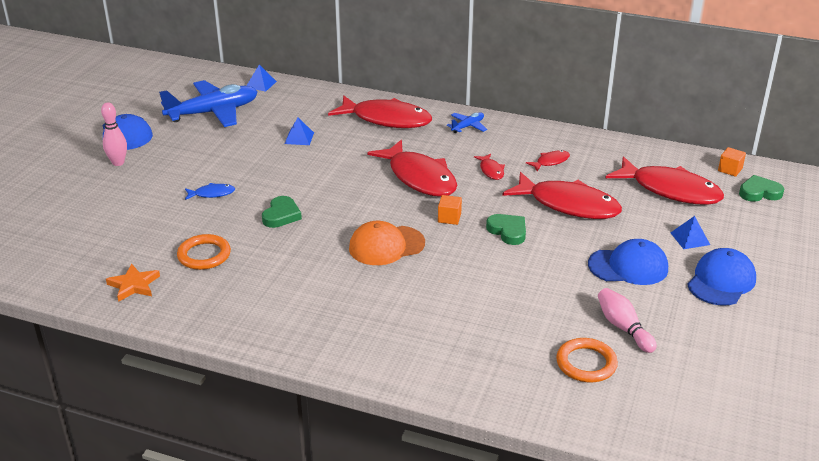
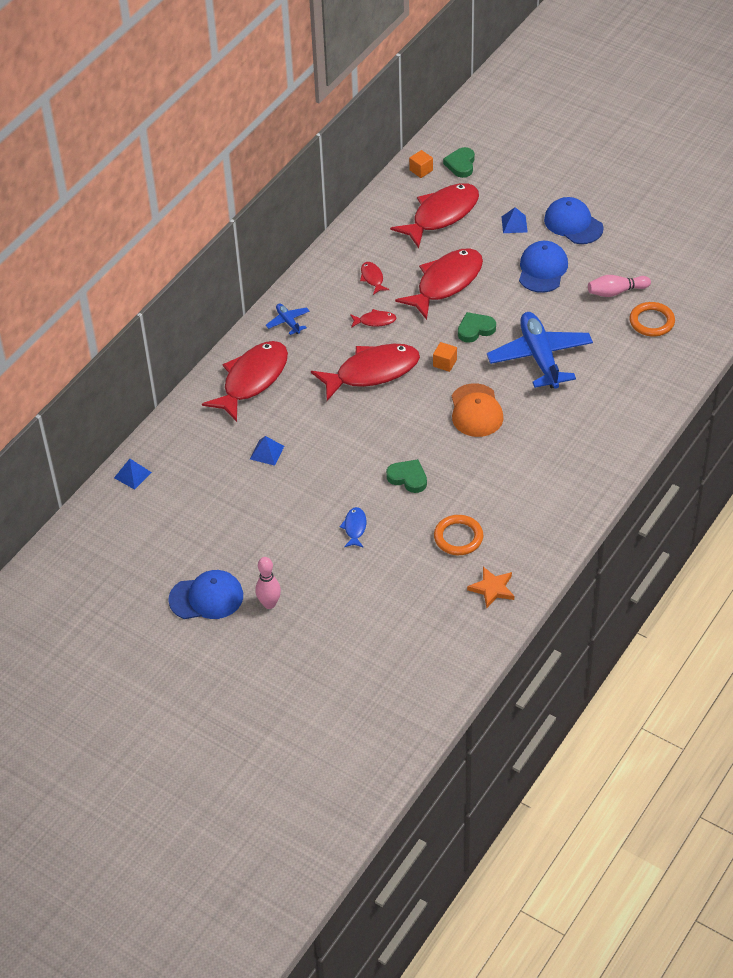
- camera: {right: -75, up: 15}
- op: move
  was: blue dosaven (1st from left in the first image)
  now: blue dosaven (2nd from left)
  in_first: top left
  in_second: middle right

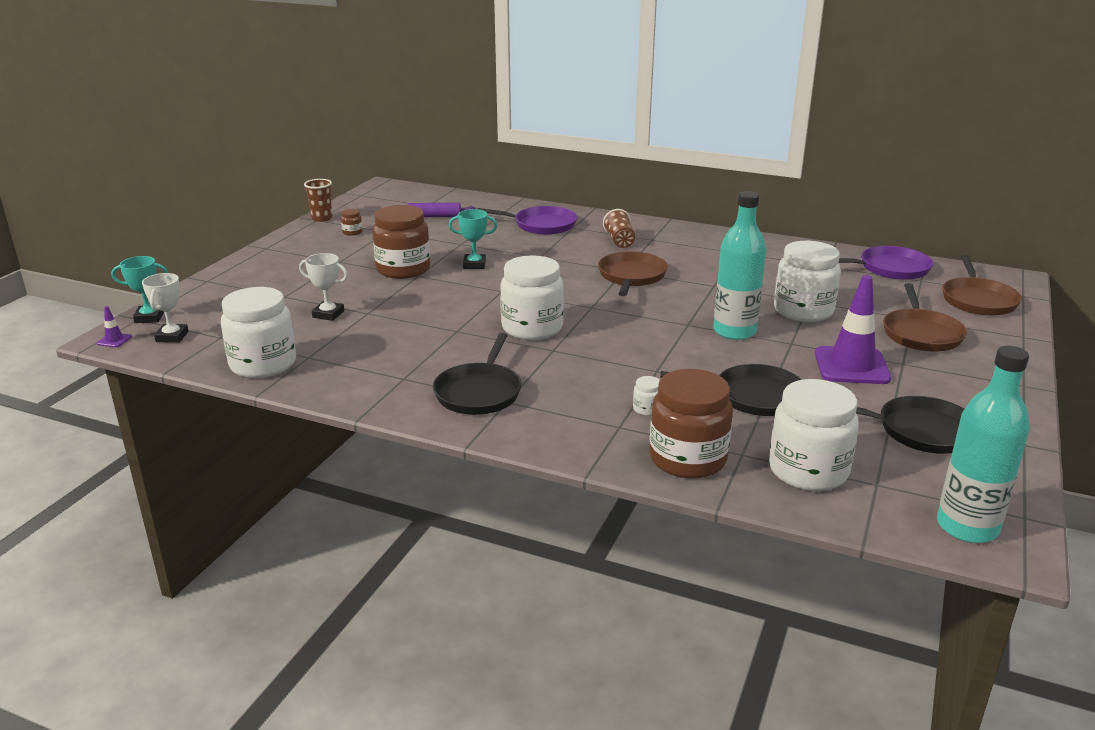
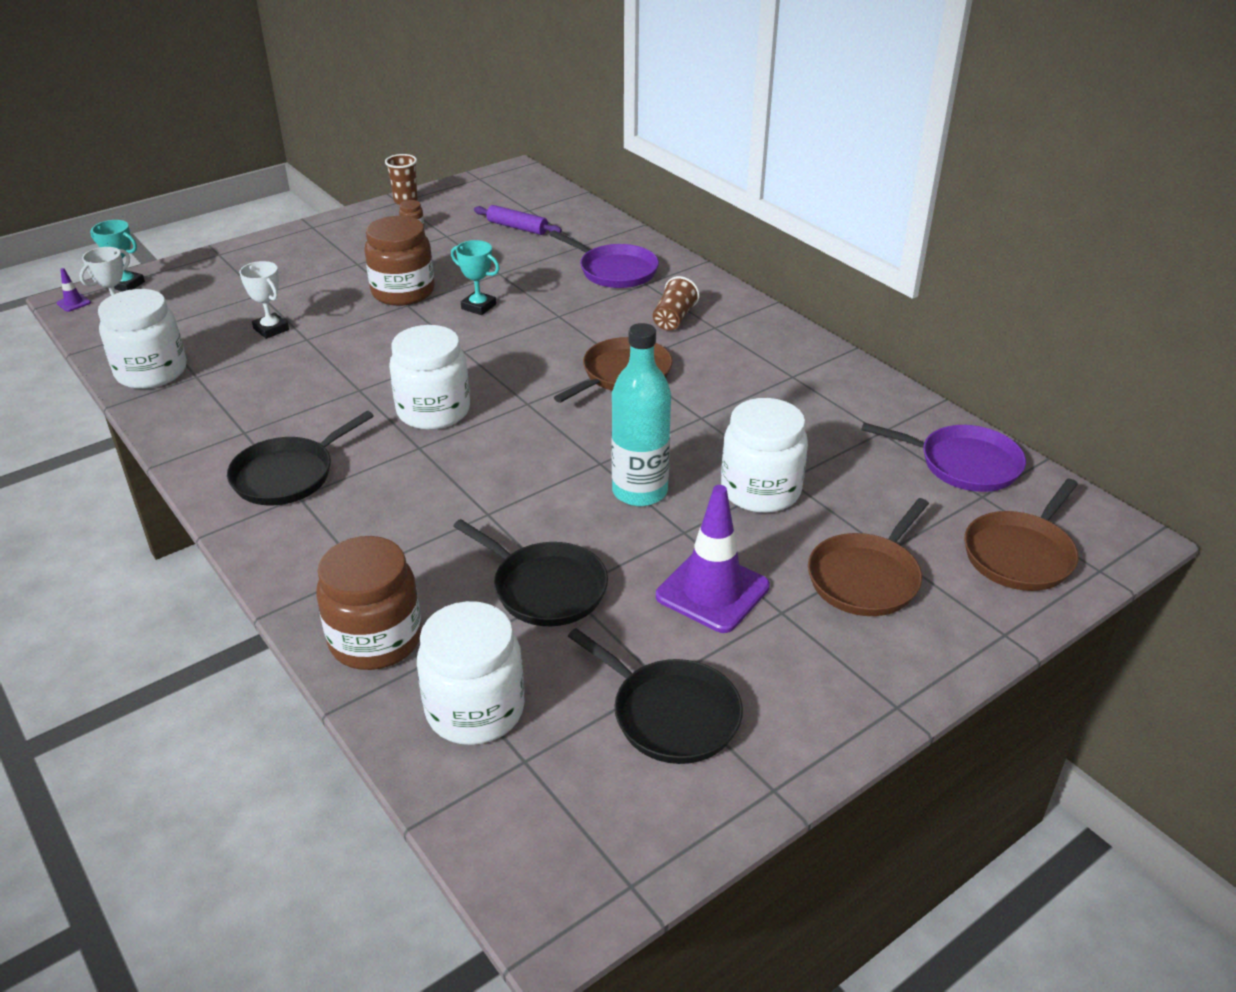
- camera: {right: 30, up: 10}
- op: delete
  was: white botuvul (3rd from left)
  in_first: centre
- op: delete
  was: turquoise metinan (2nd from left)
  in_first: middle right

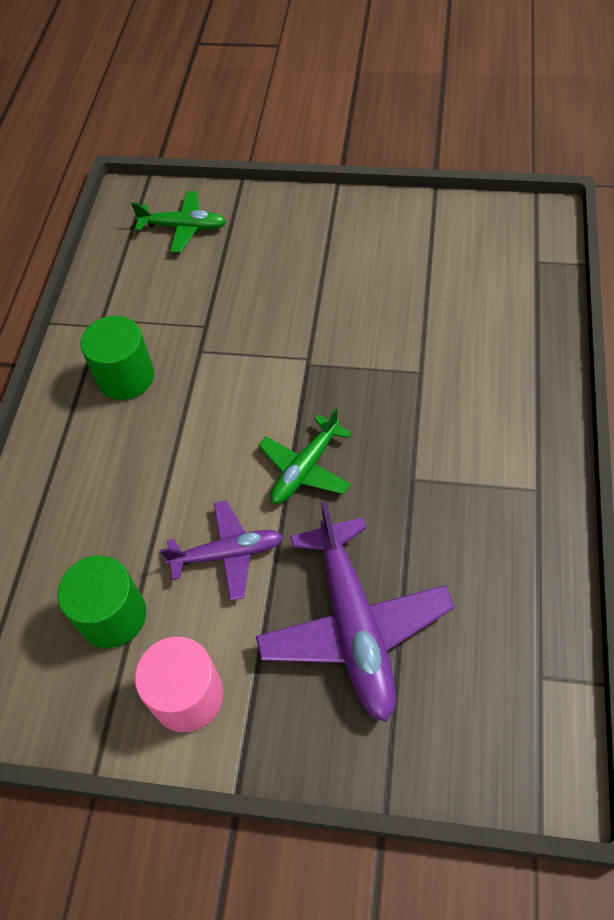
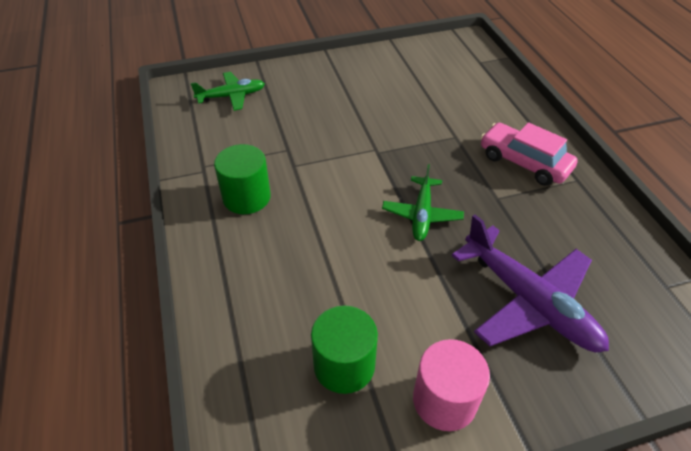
- camera: {right: -30, up: -10}
- op: insert
  now: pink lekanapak
  in_second: middle right
- op: delete
  was: purple dosaven (1st from left)
  in_first: centre

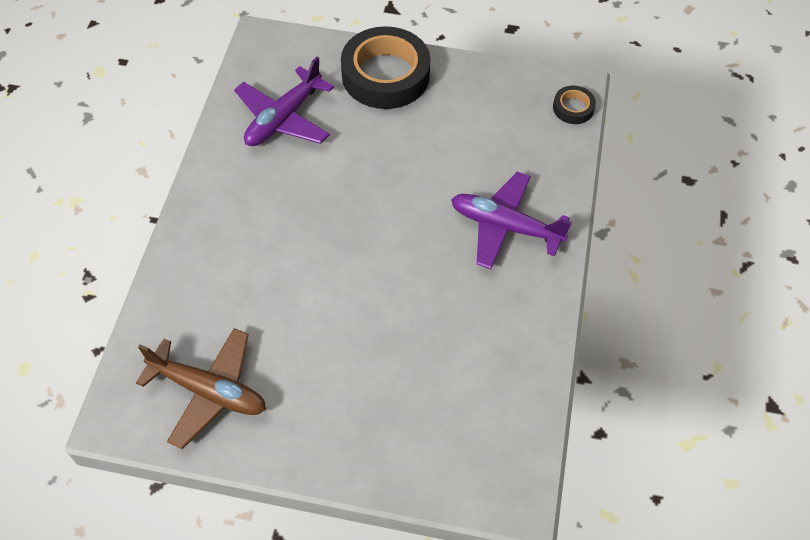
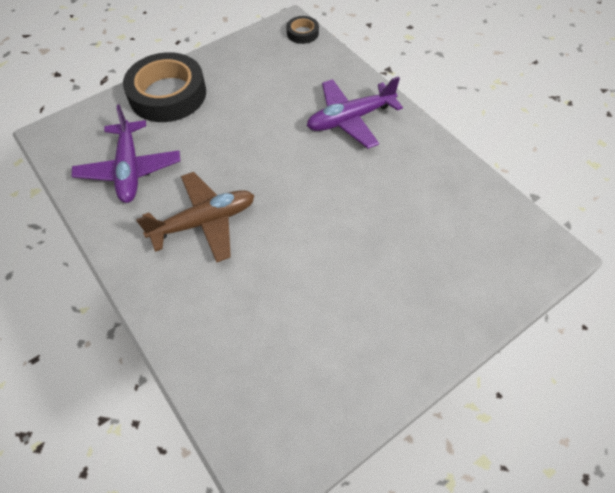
- camera: {right: -45, up: 0}
- op: move
  was: brown dosaven
  in_first: bottom left
  in_second: middle left

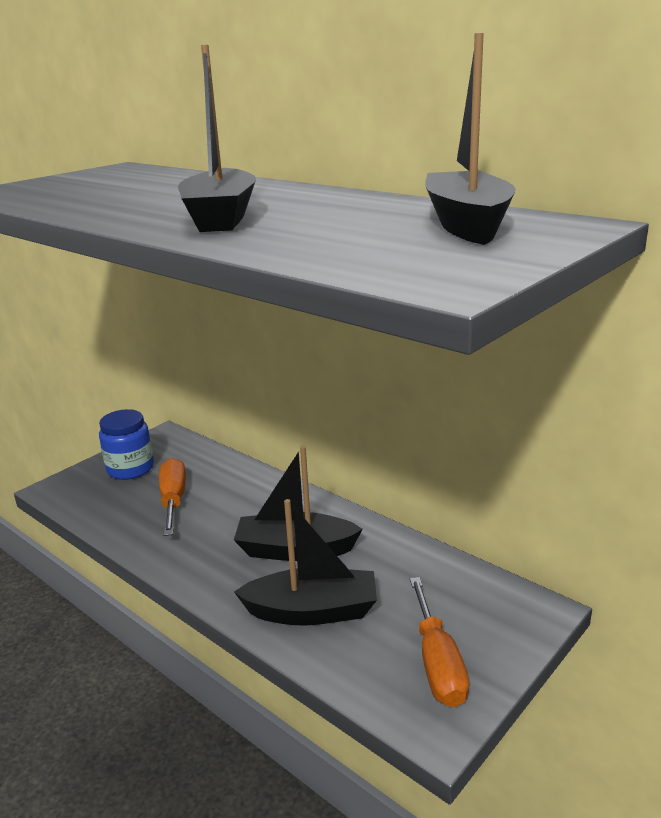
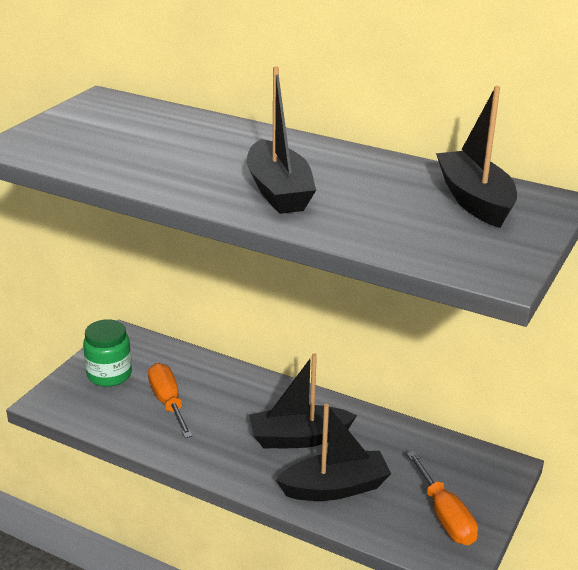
- camera: {right: -15, up: 5}
- op: recolor
  was: blue botuvul
  now: green botuvul
  in_first: middle left
  in_second: middle left

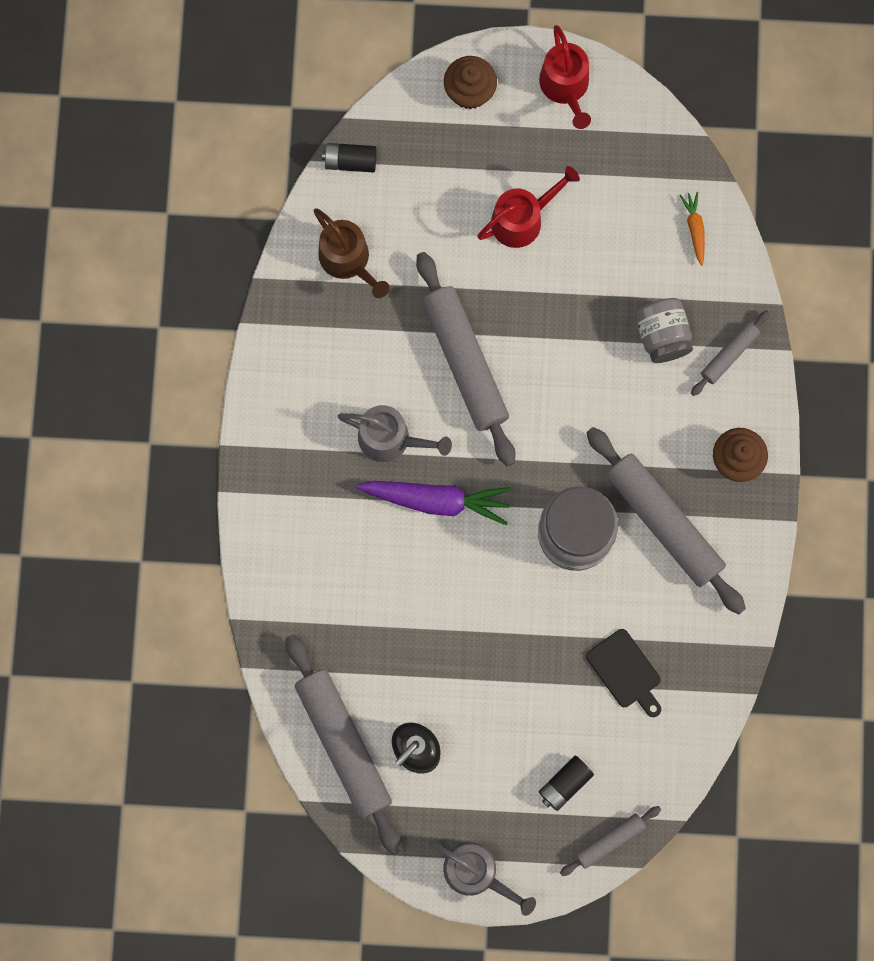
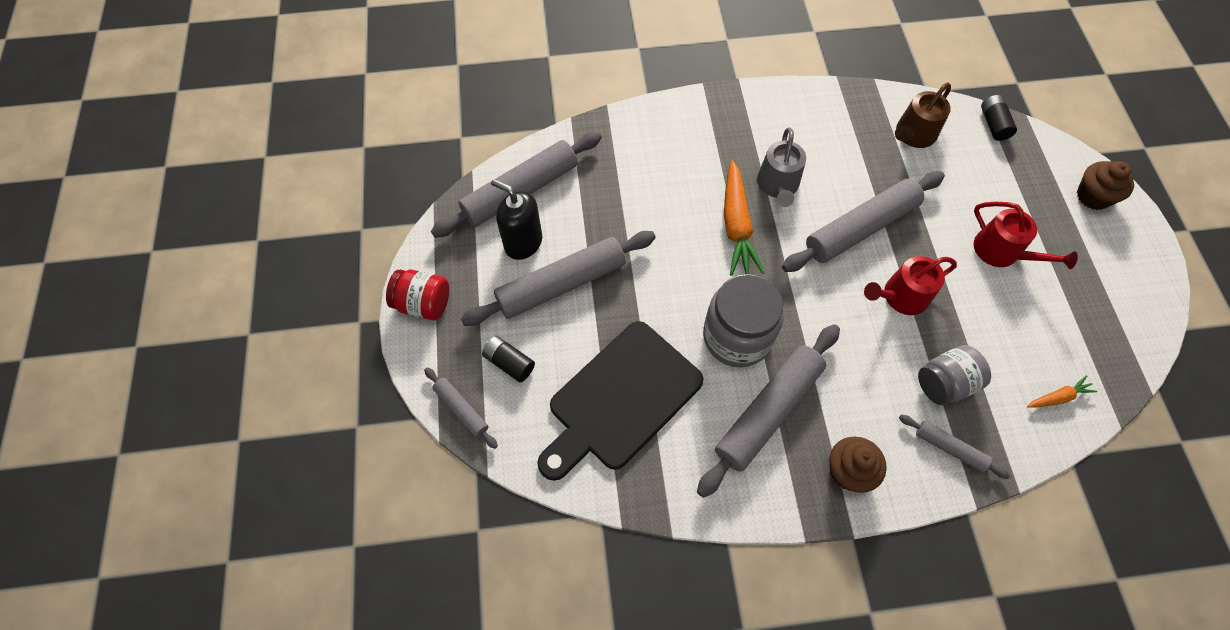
- camera: {right: 80, up: -15}
- op: replace
  was: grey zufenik (2nd from left)
  now: red botuvul
  in_first: bottom centre
  in_second: centre
- op: insert
  now: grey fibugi (3rd from left)
  in_second: centre
- op: resize
  was: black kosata
  in_first: bottom right
  in_second: centre
  ratio: 2.11
- op: recolor
  was: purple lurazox
  now: orange lurazox (1st from left)
  in_first: centre
  in_second: centre
- op: move
  was: red zufenik (2nd from left in the first image)
  now: red zufenik (1st from left)
  in_first: top centre
  in_second: middle right

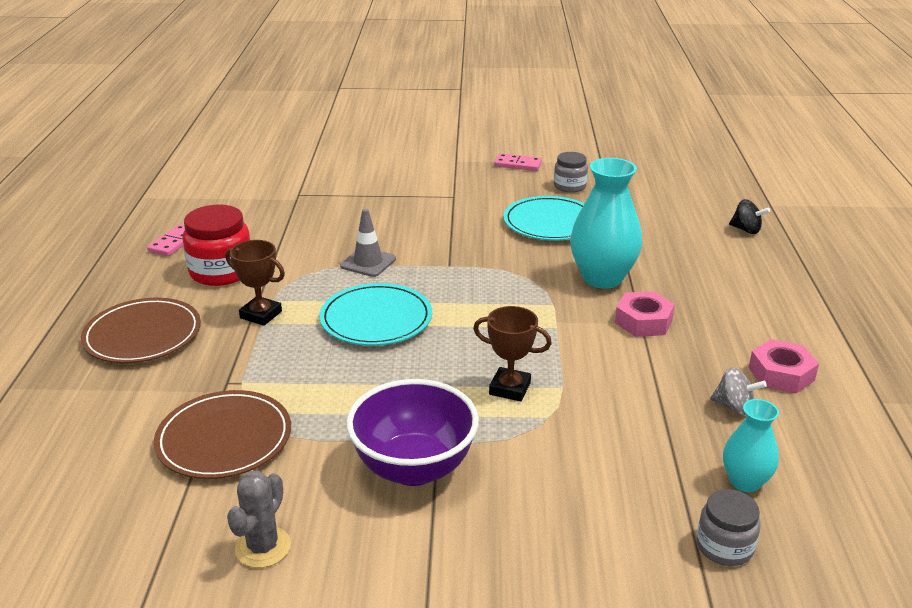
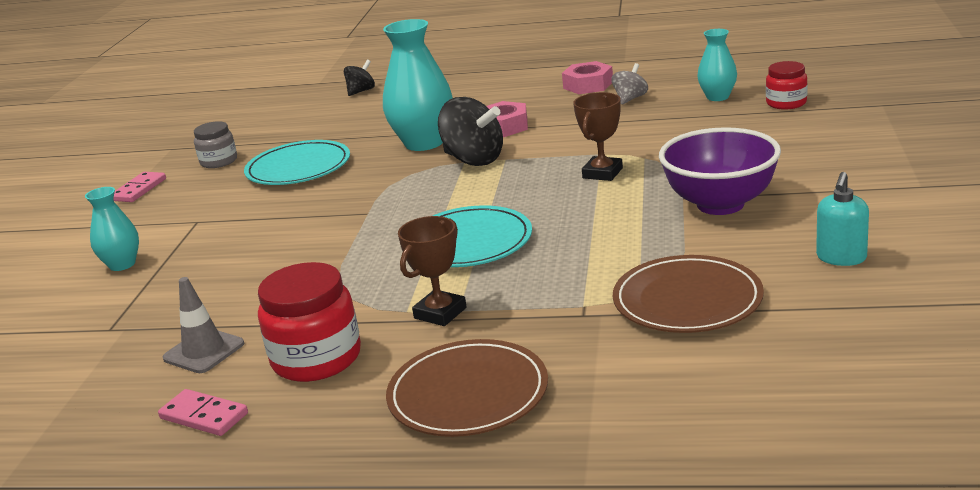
- camera: {right: -80, up: -5}
- op: insert
  now: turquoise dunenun (1st from left)
  in_second: middle left
- op: move
  was: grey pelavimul
  in_first: centre
  in_second: middle left
- op: insert
  now: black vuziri (2nd from left)
  in_second: top centre
- op: recolor
  was: grey botuvul (2nd from left)
  now: red botuvul (2nd from left)
  in_first: bottom right
  in_second: top right
- op: replace
  was: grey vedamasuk
  now: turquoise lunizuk
  in_first: bottom left
  in_second: middle right

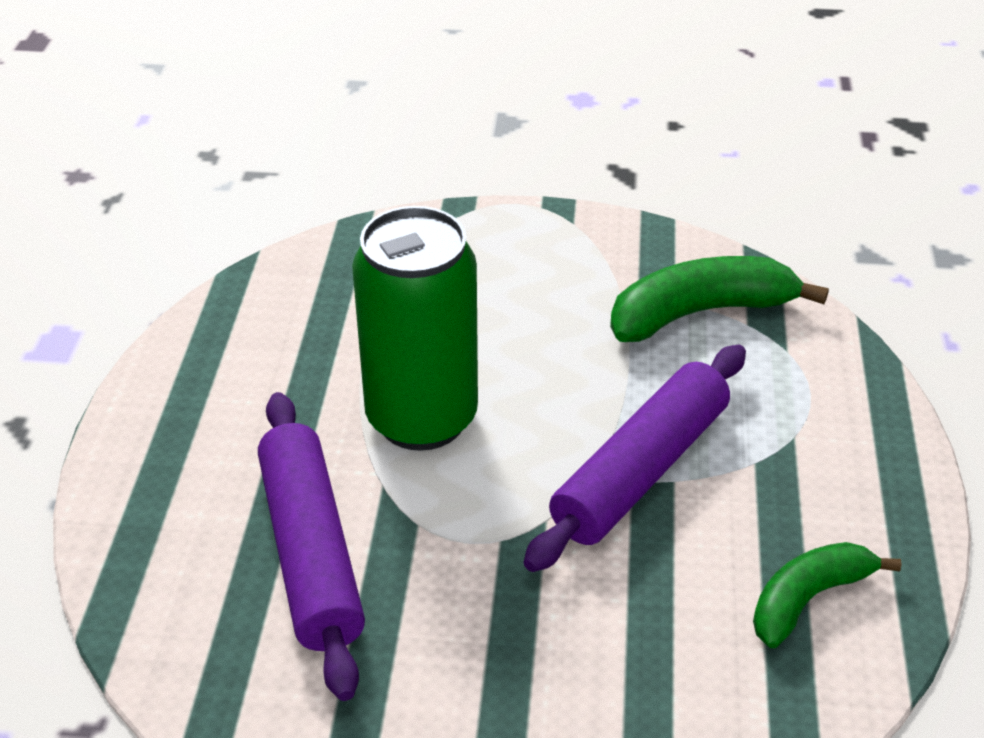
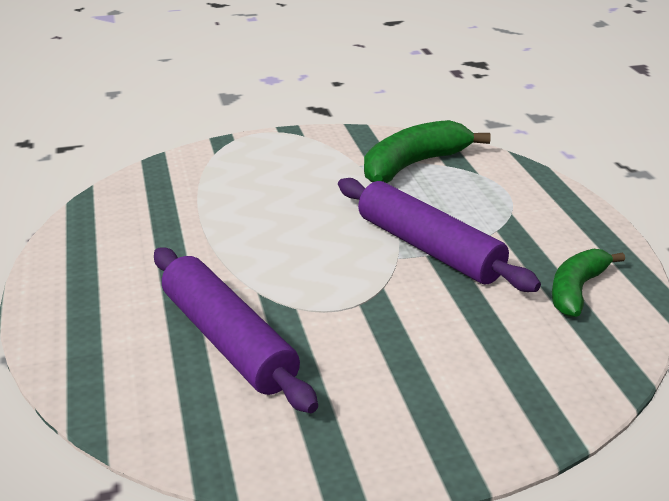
- camera: {right: -20, up: -10}
- op: rotate
  was: purple fibugi (2nd from left)
  in_first: centre
  in_second: centre
  clockwise: -60
- op: delete
  was: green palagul
  in_first: centre

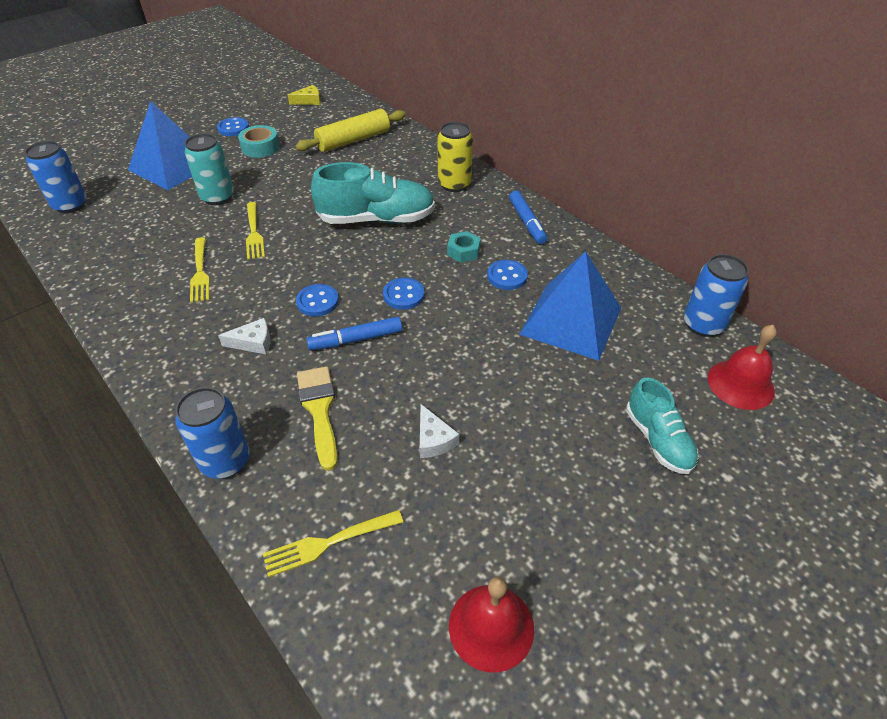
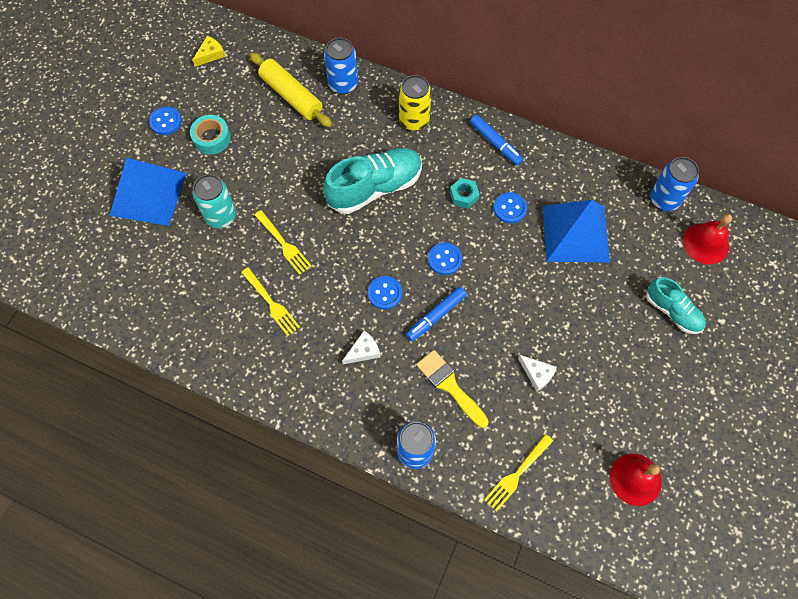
- camera: {right: -25, up: 20}
- op: rotate
  was: yellow fibugi
  in_first: top centre
  in_second: top centre
  clockwise: -75
- op: move
  was: blue palagul (1st from left)
  in_first: top left
  in_second: top centre

